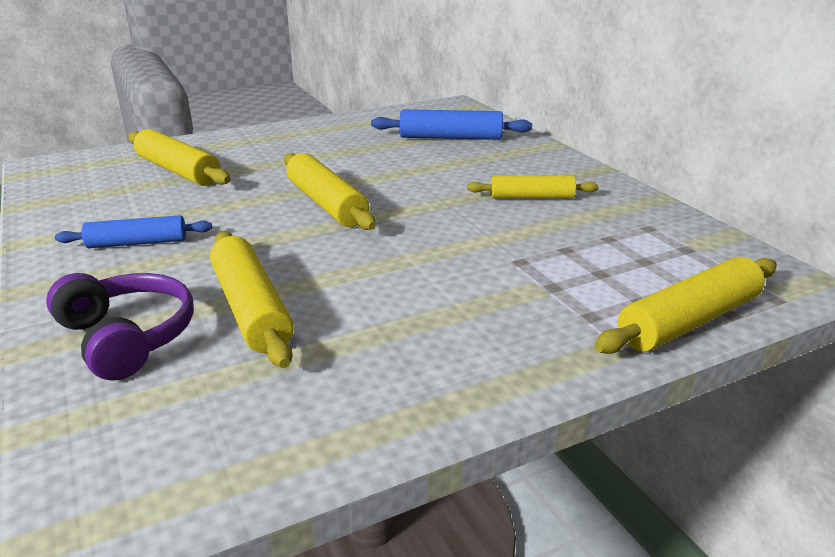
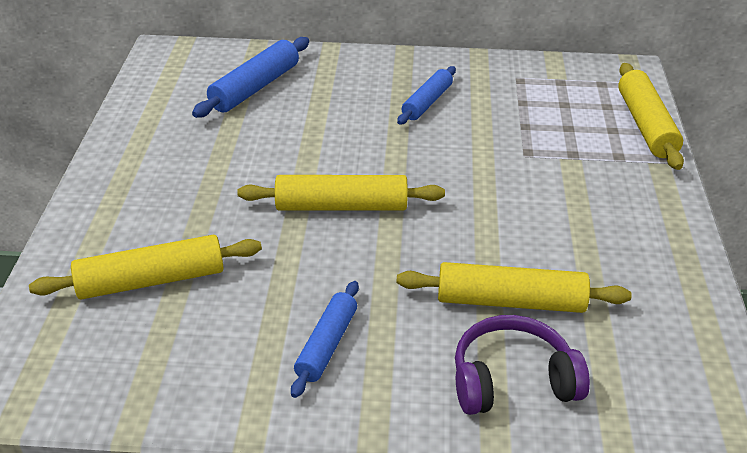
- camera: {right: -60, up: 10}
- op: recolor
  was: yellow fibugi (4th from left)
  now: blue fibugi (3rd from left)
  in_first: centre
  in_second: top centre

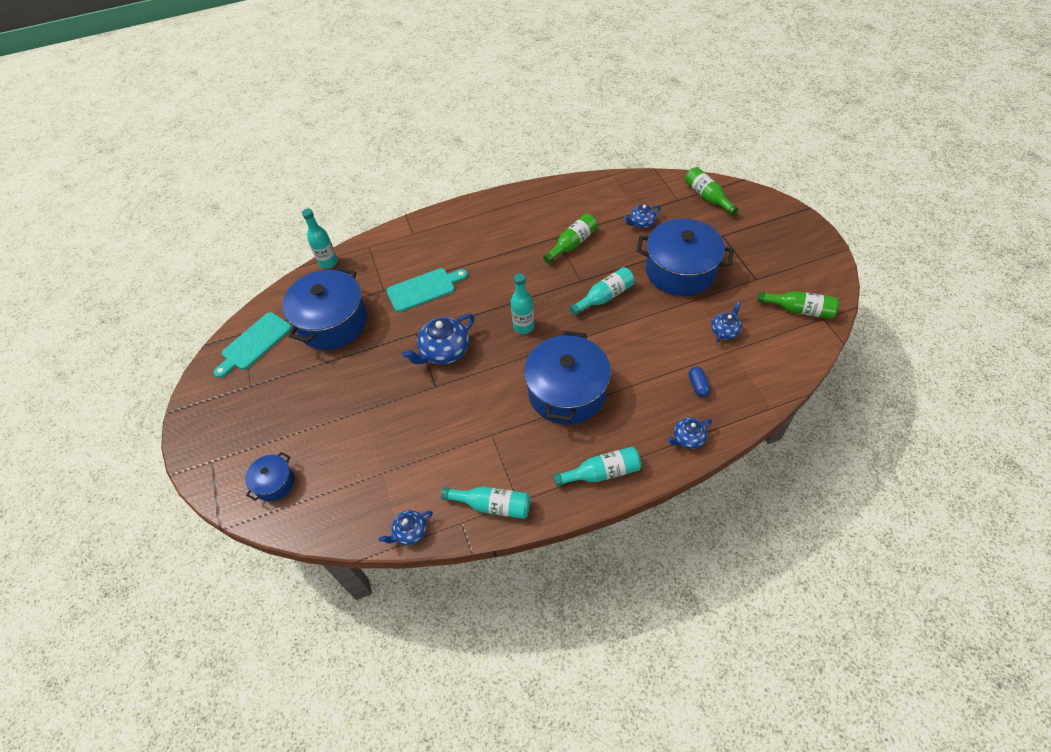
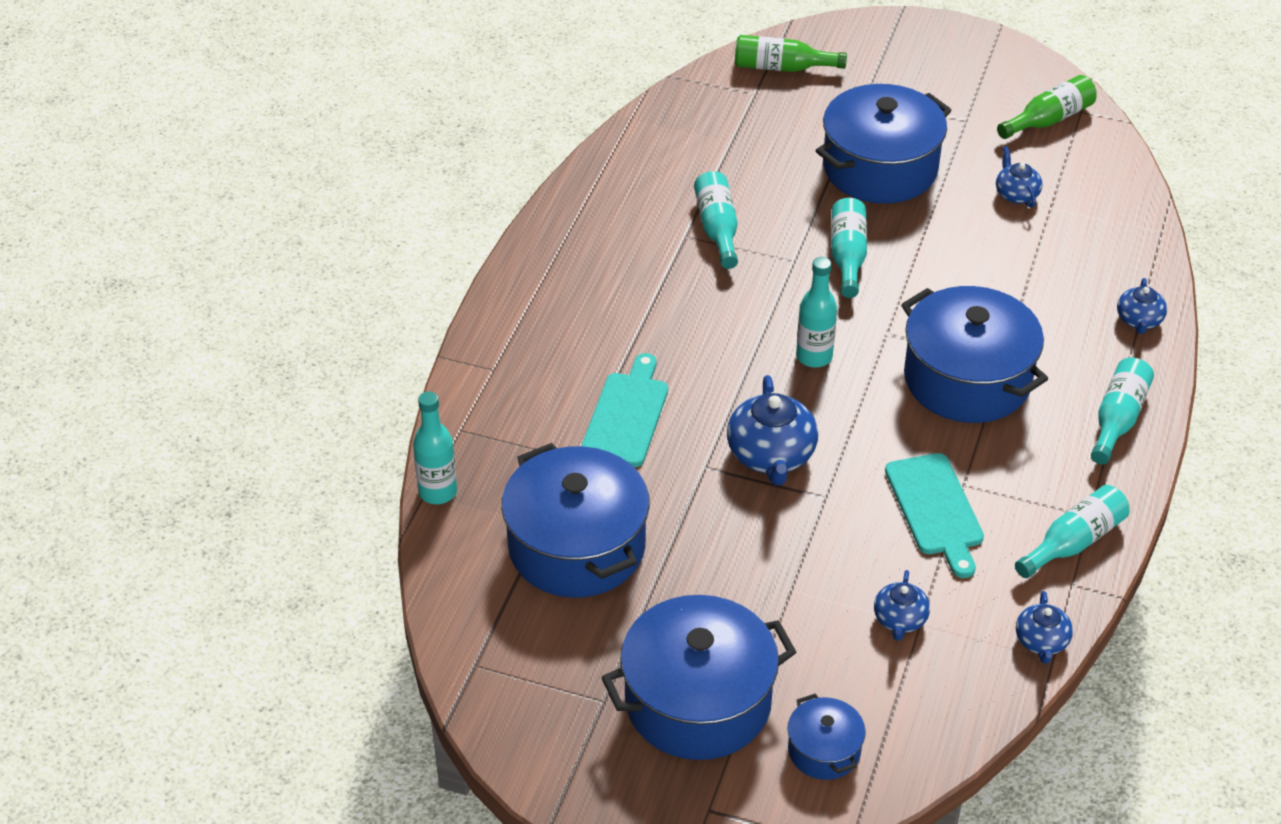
- camera: {right: -55, up: -10}
- op: insert
  now: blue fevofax (2nd from left)
  in_second: bottom centre
- op: recolor
  was: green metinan (1st from left)
  now: turquoise metinan (2nd from left)
  in_first: top centre
  in_second: top centre
- op: move
  was: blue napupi (3rd from left in the first image)
  now: blue napupi (2nd from left)
  in_first: top centre
  in_second: bottom right
- op: move
  was: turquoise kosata (1st from left in the first image)
  now: turquoise kosata (2nd from left)
  in_first: middle left
  in_second: middle right
- op: delete
  was: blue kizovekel
  in_first: centre

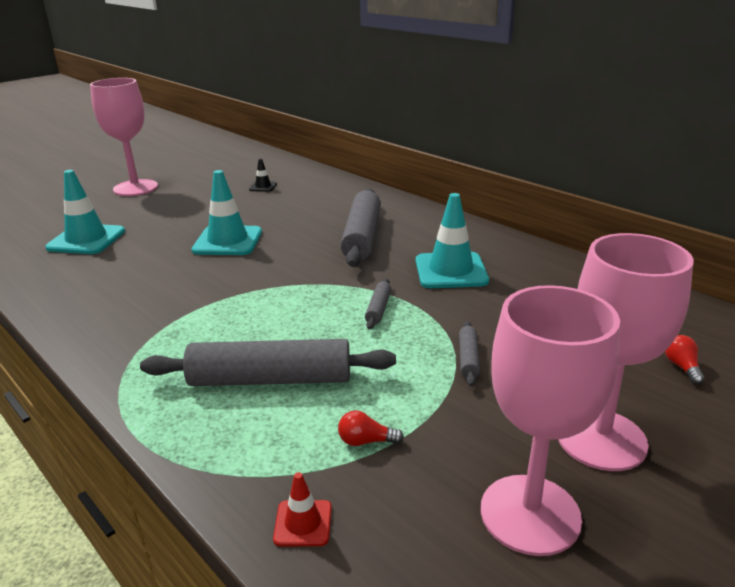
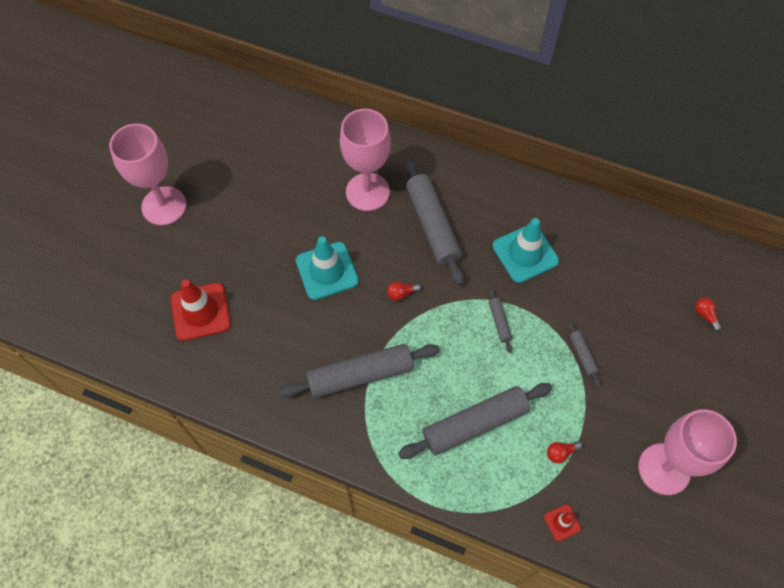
- camera: {right: -25, up: 35}
- op: recolor
  was: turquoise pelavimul (1st from left)
  now: red pelavimul (1st from left)
  in_first: middle left
  in_second: middle left
- op: insert
  now: grey fibugi (1st from left)
  in_second: centre
- op: move
  was: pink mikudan (3rd from left in the first image)
  now: pink mikudan (2nd from left)
  in_first: middle right
  in_second: top centre
- op: insert
  now: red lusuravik (1st from left)
  in_second: centre
- op: delete
  was: black pelavimul
  in_first: top centre

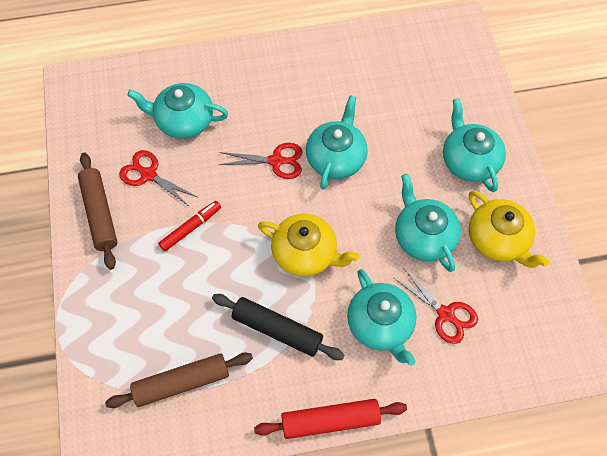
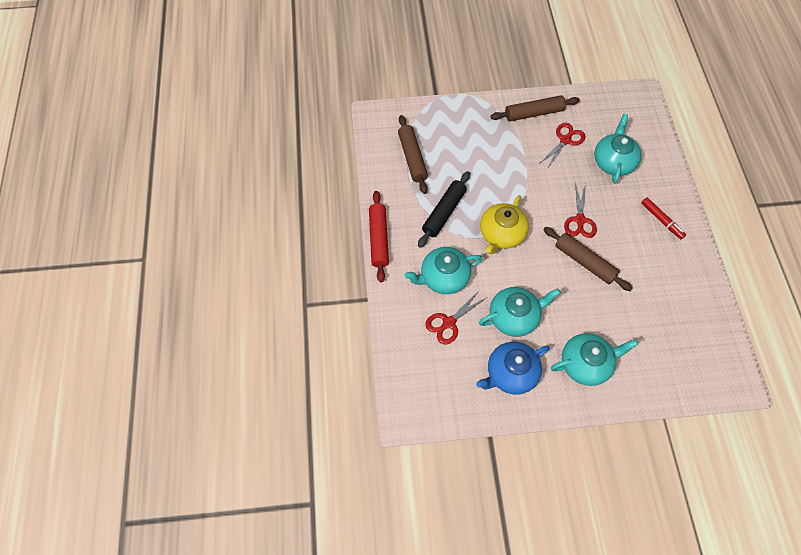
- camera: {right: 95, up: 0}
- op: recolor
  was: yellow napupi (2nd from left)
  now: blue napupi
  in_first: middle right
  in_second: centre
- op: replace
  was: turquoise napupi (2nd from left)
  now: brown fibugi (3rd from left)
  in_first: top centre
  in_second: middle right
- op: move
  was: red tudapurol
  in_first: middle left
  in_second: middle right

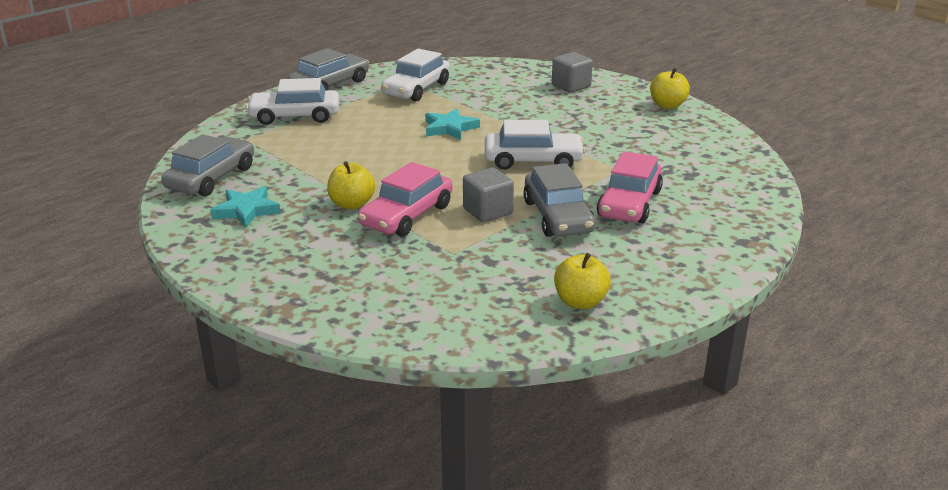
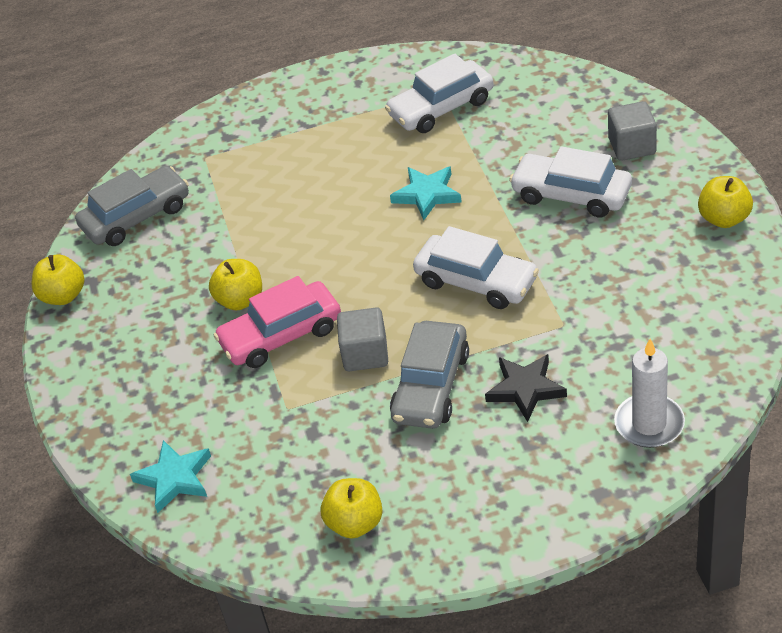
- camera: {right: 35, up: 15}
- op: insert
  now: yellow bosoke (1st from left)
  in_second: middle left
- op: move
  was: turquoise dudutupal (1st from left)
  in_first: middle left
  in_second: bottom left
- op: replace
  was: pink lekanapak (2nd from left)
  now: black dudutupal
  in_first: centre
  in_second: middle right
- op: move
  was: white lekanapak (1st from left in the first image)
  now: white lekanapak (3rd from left)
  in_first: top left
  in_second: top right
- op: insert
  now: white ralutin
  in_second: middle right
- op: delete
  was: grey lekanapak (2nd from left)
  in_first: top centre

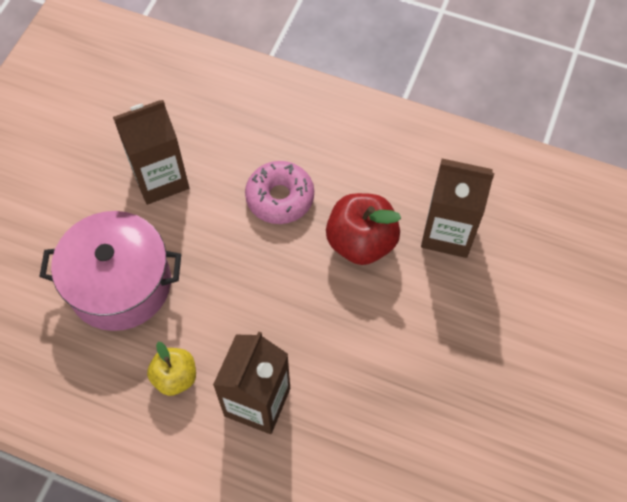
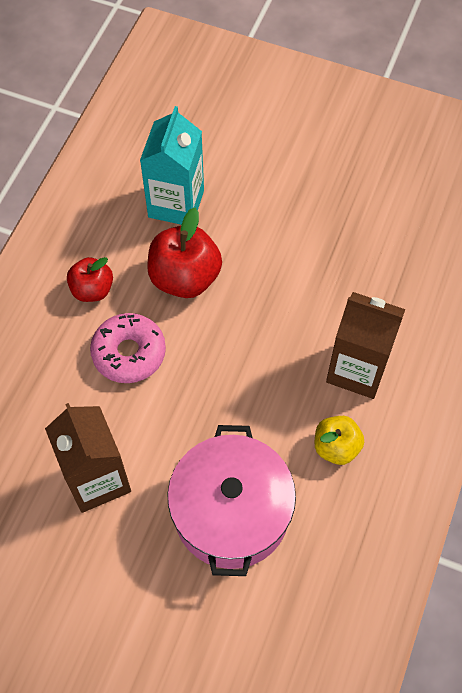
- camera: {right: -90, up: 0}
- op: insert
  now: red bosoke (1st from left)
  in_second: middle left
- op: recolor
  was: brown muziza (3rd from left)
  now: turquoise muziza
  in_first: middle right
  in_second: top centre

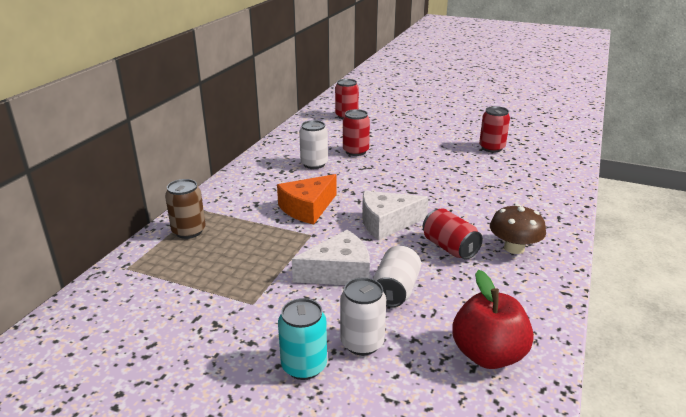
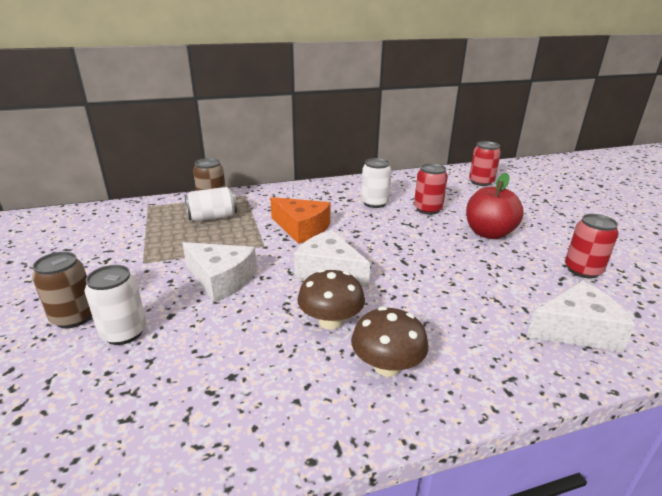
- camera: {right: 50, up: 0}
- op: recolor
  was: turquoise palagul
  now: brown palagul (1st from left)
  in_first: bottom centre
  in_second: middle left
- op: move
  was: white palagul (3rd from left in the first image)
  now: white palagul (2nd from left)
  in_first: centre
  in_second: middle left
- op: rotate
  was: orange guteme
  in_first: centre
  in_second: centre
  clockwise: -150
- op: replace
  was: red palagul (3rd from left)
  now: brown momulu (1st from left)
  in_first: centre
  in_second: centre
- op: move
  was: red bosoke
  in_first: bottom right
  in_second: middle right
- op: insert
  now: white guteme (3rd from left)
  in_second: middle right

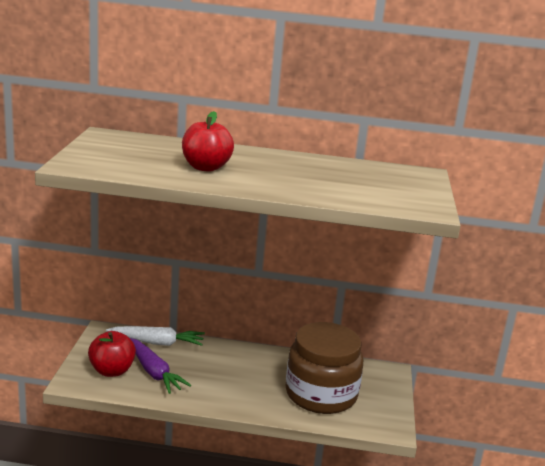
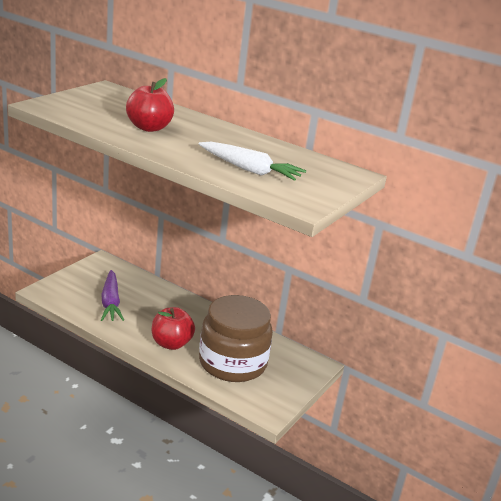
- camera: {right: 25, up: 5}
- op: move
  was: red bosoke (1st from left in the first image)
  now: red bosoke (2nd from left)
  in_first: bottom left
  in_second: centre
- op: move
  was: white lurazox
  in_first: bottom left
  in_second: top centre

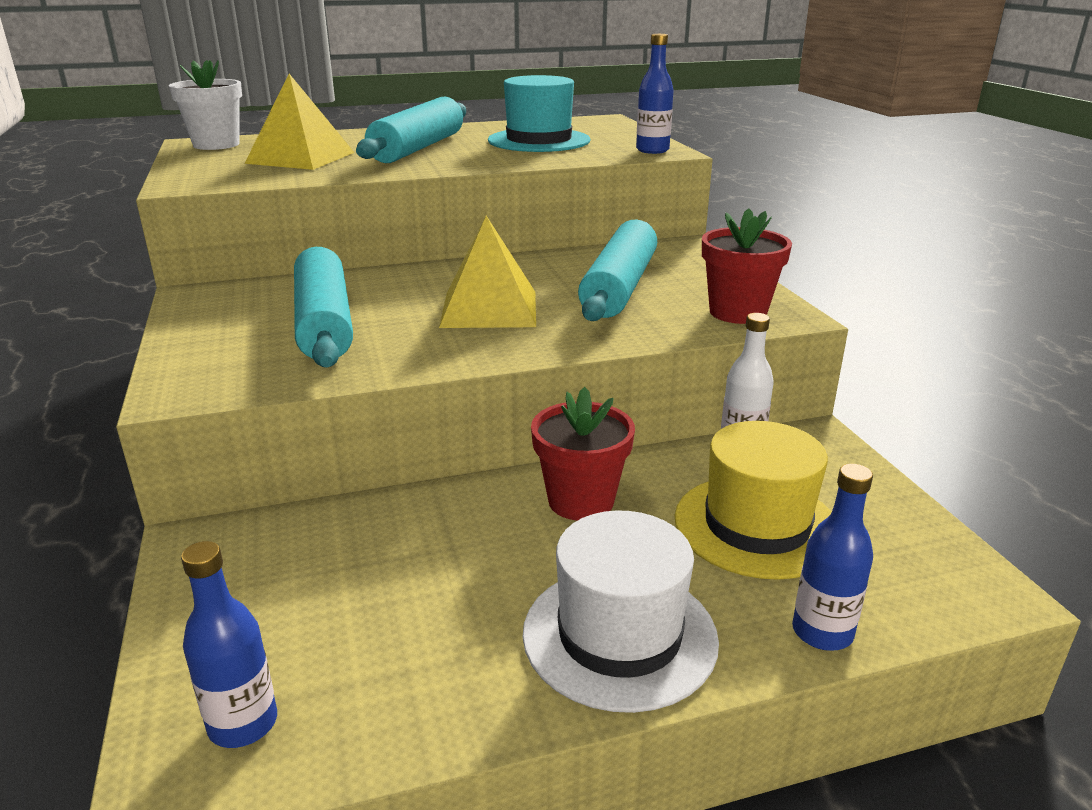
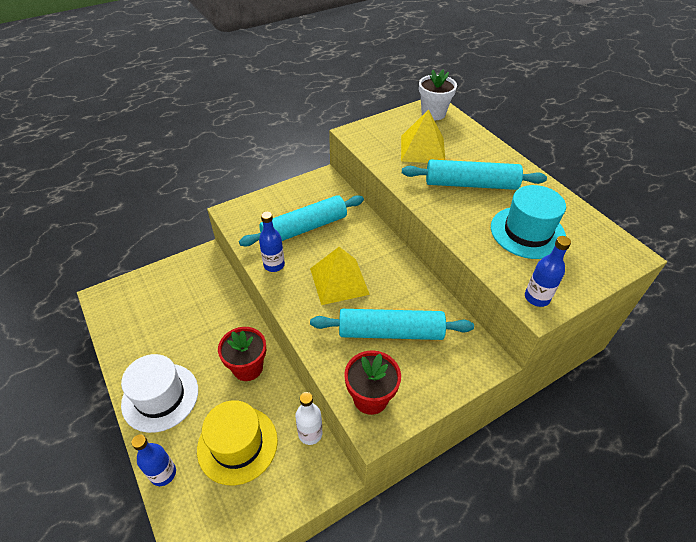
- camera: {right: 75, up: 20}
- op: move
  was: blue metinan (1st from left in the first image)
  now: blue metinan (2nd from left)
  in_first: bottom left
  in_second: centre

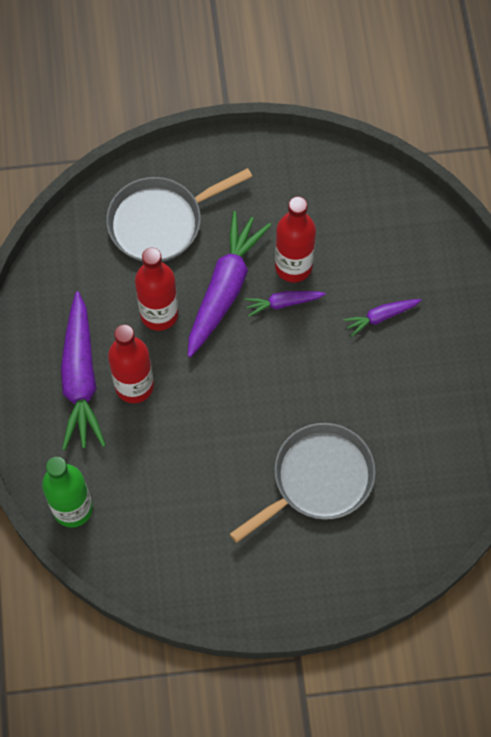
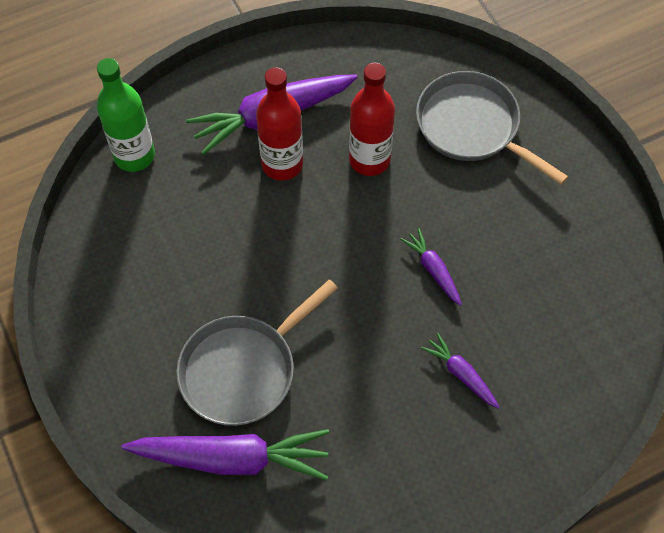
- camera: {right: 70, up: -5}
- op: move
  was: purple lurazox (2nd from left in the first image)
  now: purple lurazox (1st from left)
  in_first: centre
  in_second: bottom centre
- op: rotate
  was: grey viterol (2nd from left in the first image)
  in_first: centre
  in_second: centre
  clockwise: 105
- op: delete
  was: red metinan (3rd from left)
  in_first: top centre

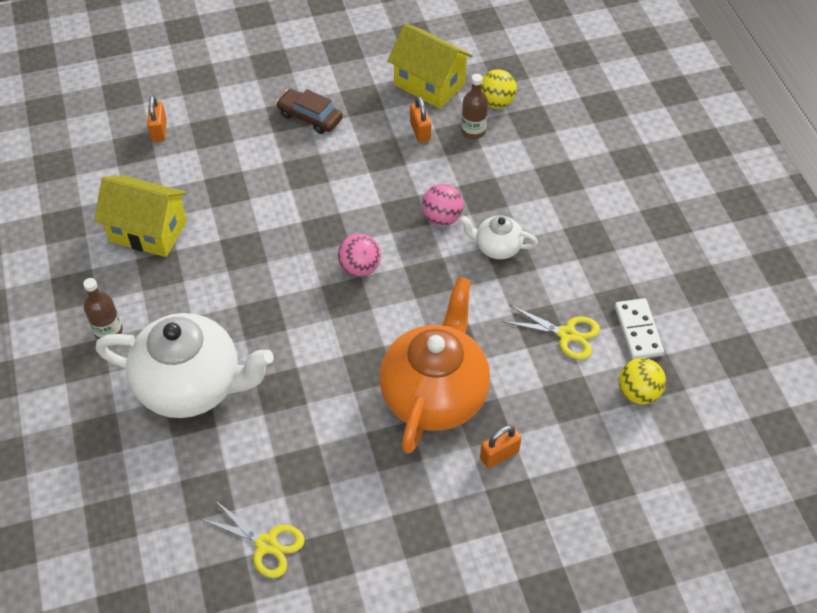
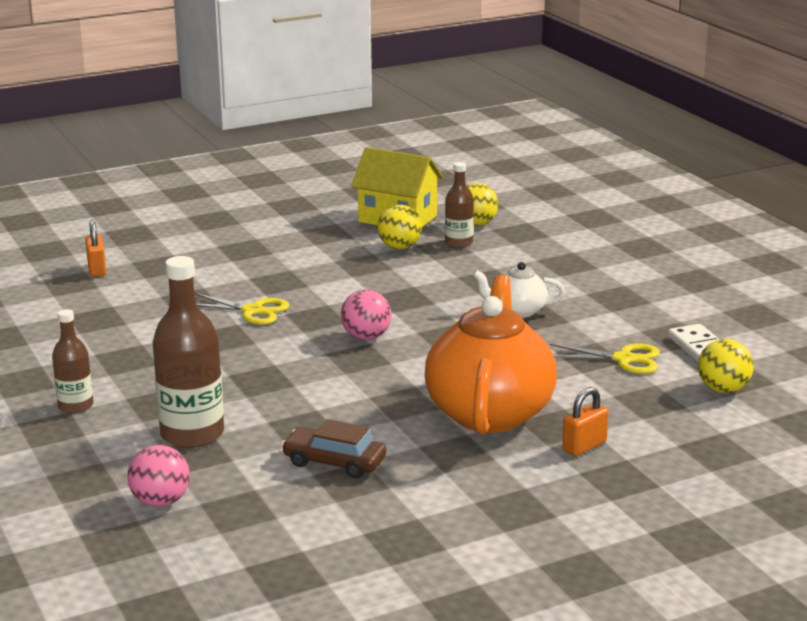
- camera: {right: -10, up: -30}
- op: move
  was: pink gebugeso (2nd from left in the first image)
  now: pink gebugeso (1st from left)
  in_first: centre
  in_second: bottom left
- op: replace
  was: white napupi (1st from left)
  now: brown metinan (2nd from left)
  in_first: middle left
  in_second: middle left
- op: move
  was: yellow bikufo (1st from left)
  in_first: bottom left
  in_second: middle left
- op: move
  was: brown lekanapak
  in_first: top centre
  in_second: bottom centre
- op: replace
  was: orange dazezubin (2nd from left)
  now: yellow gebugeso (1st from left)
  in_first: top centre
  in_second: centre
- op: delete
  was: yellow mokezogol (1st from left)
  in_first: middle left

